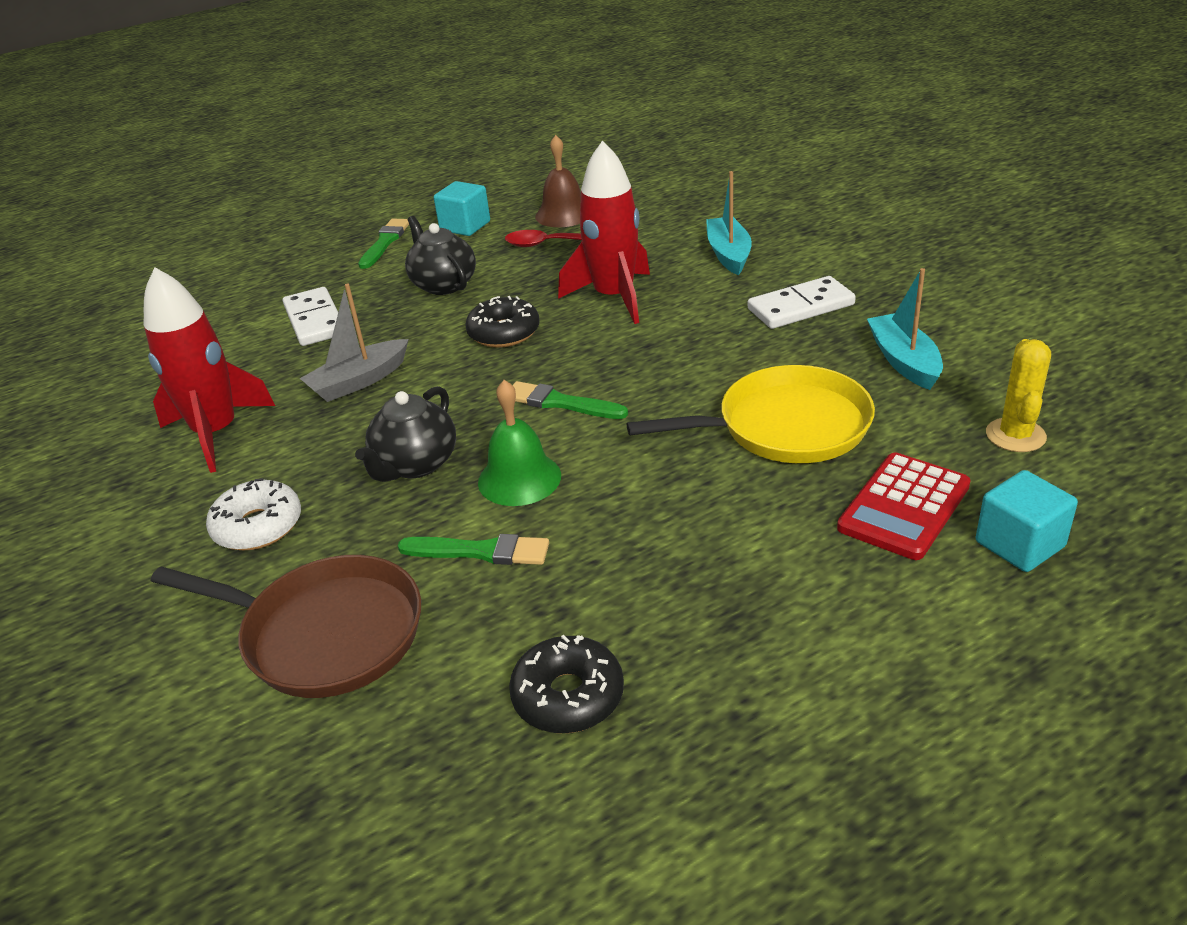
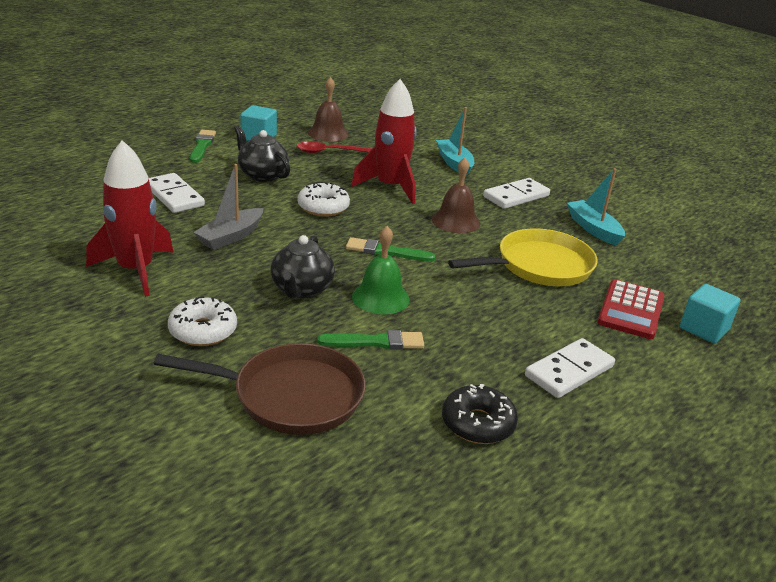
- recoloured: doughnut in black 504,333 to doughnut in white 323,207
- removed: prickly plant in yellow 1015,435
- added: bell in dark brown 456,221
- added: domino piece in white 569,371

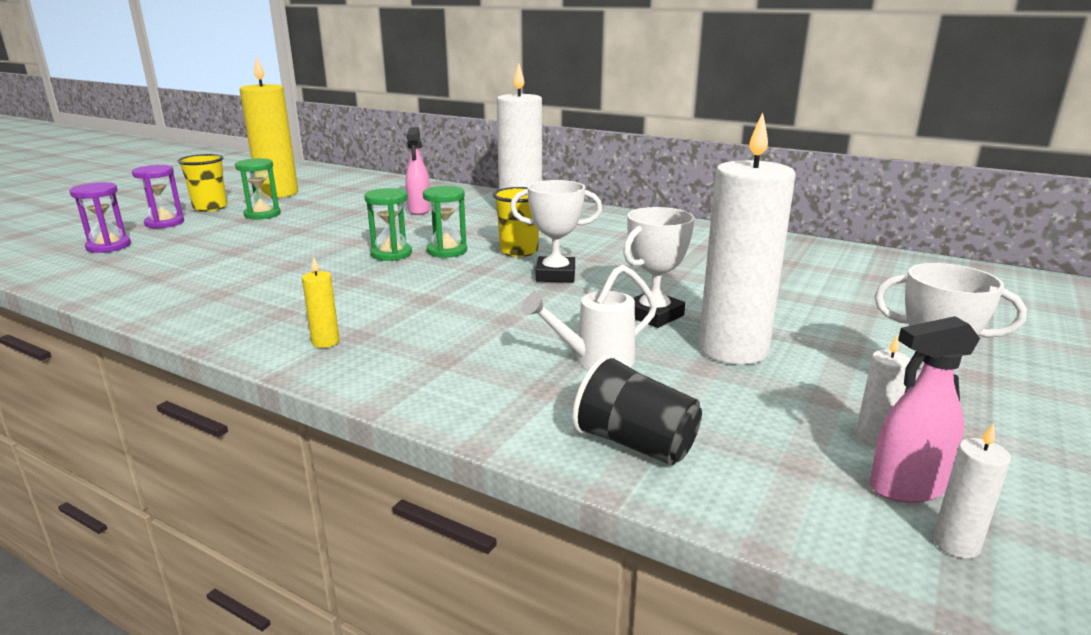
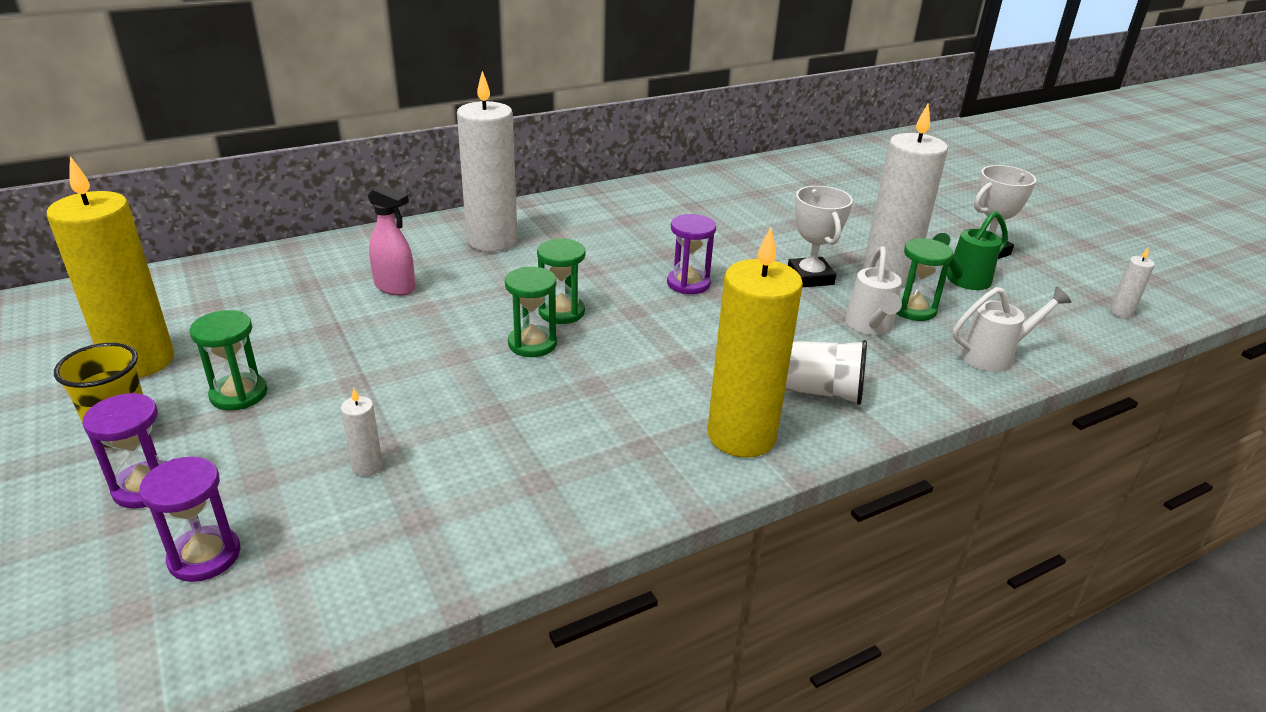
- replaced: trophy in white 555,275 to hourglass in royal purple 688,283
- removed: cup in yellow 519,251
- resized: wax candle in yellow 325,342 = 741,436 x2.50
- removed: spray bottle in rose-pink 906,488
- moved: wax candle in white 873,438 to 367,467
- replaced: cup in black 635,444 to watering can in white 994,356
- added: watering can in green 963,281
- added: hourglass in green 913,309
- added: cup in white 821,392

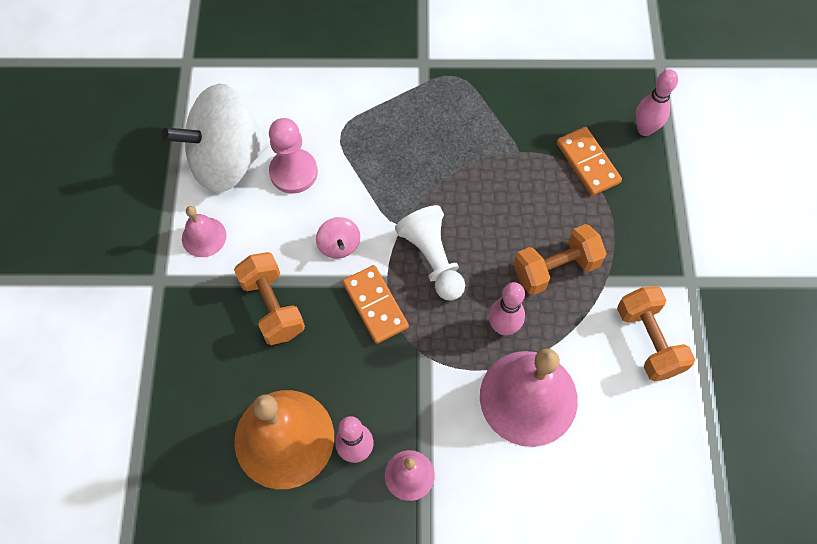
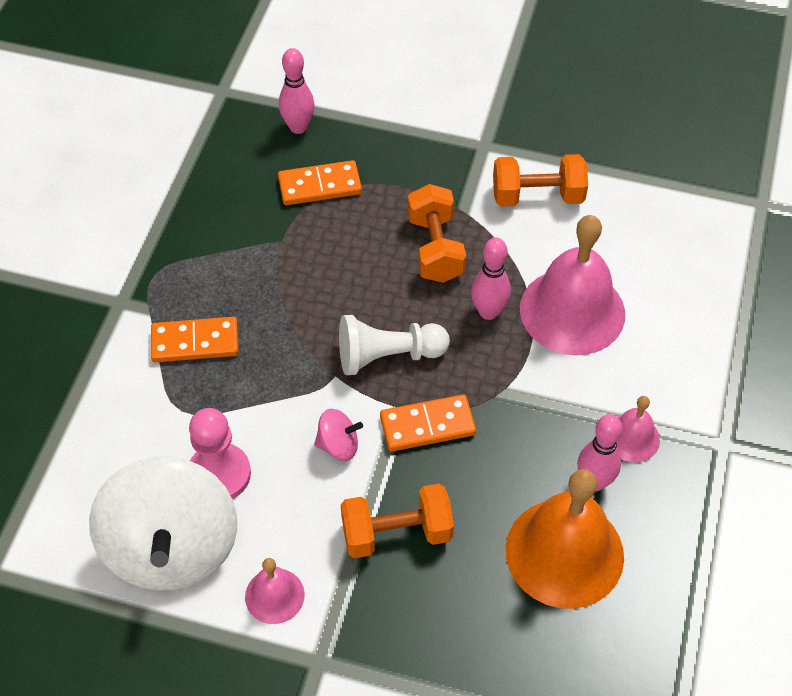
- added: domino piece in orange-coloured 195,342

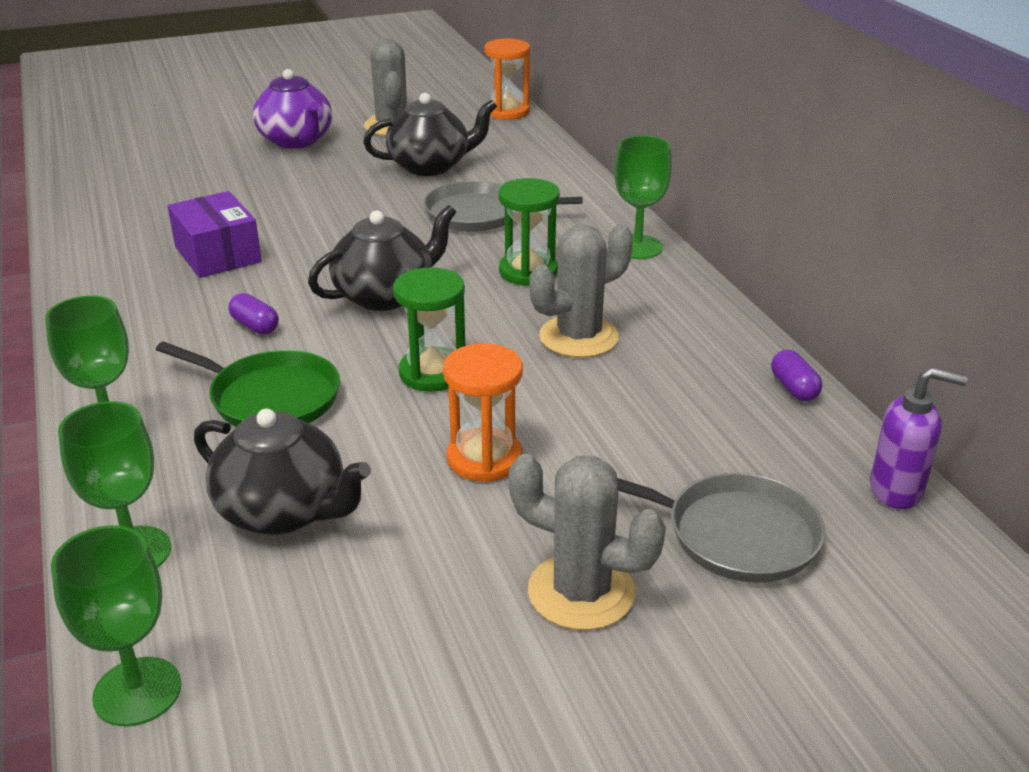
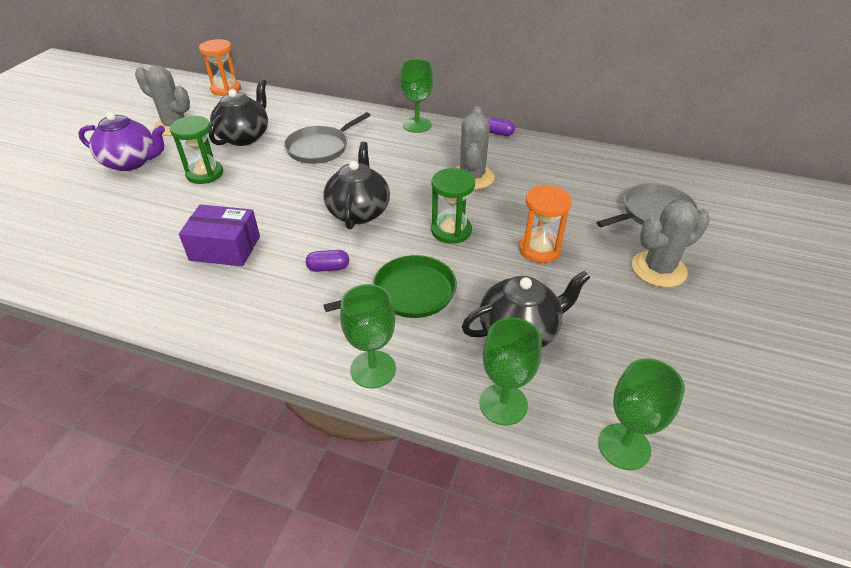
- moved: hourglass in green 528,271 to 205,174
- moved: pill shape in royal purple 794,388 to 498,133
- removed: pump bottle in royal purple 897,490

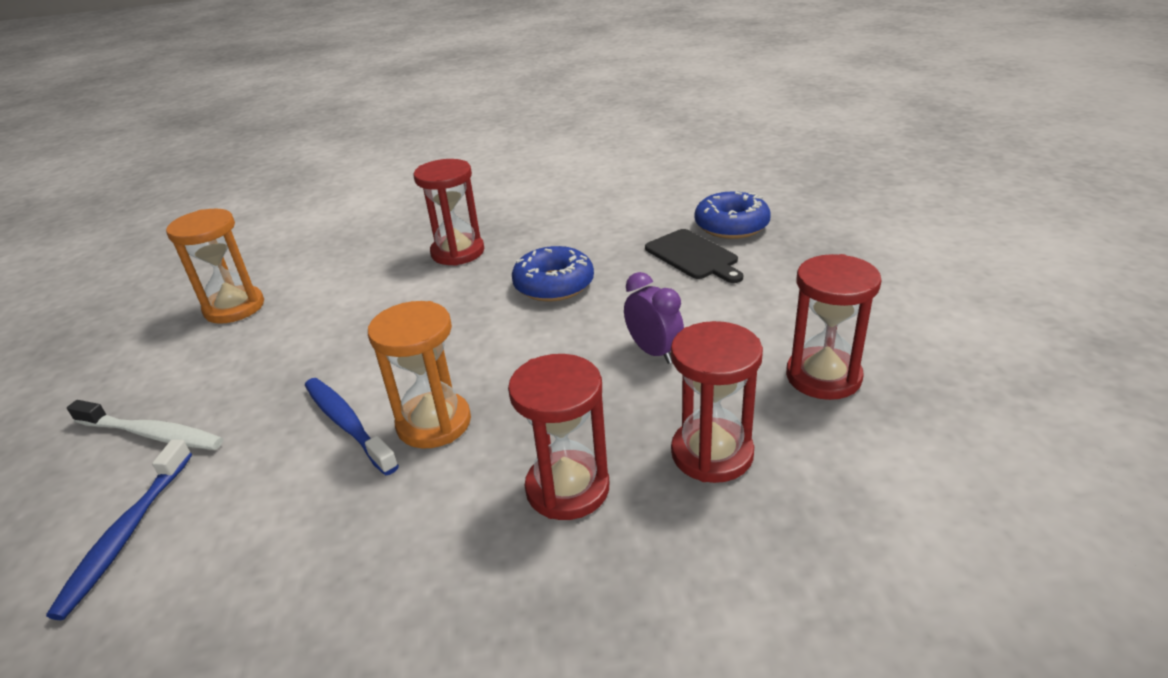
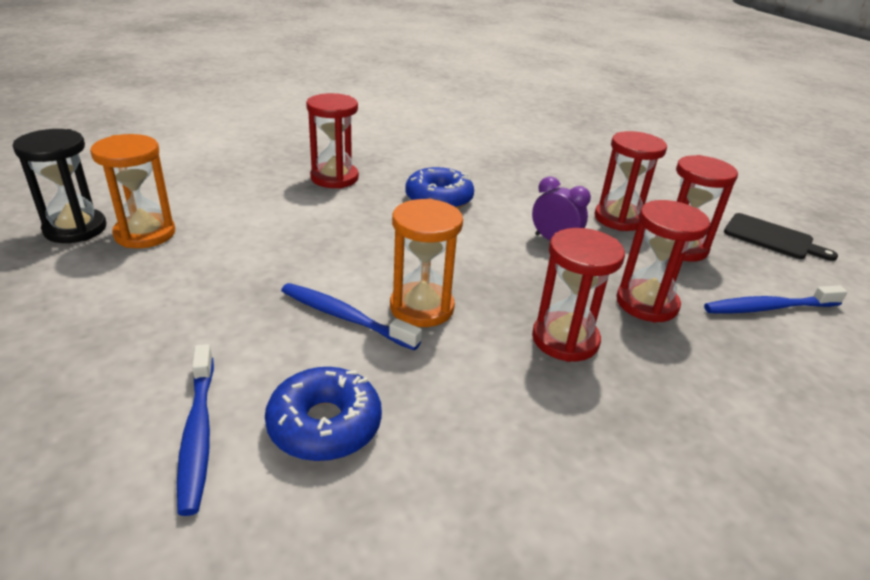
- moved: doughnut in blue 731,226 to 324,425
- moved: cutting board in black 693,256 to 772,238
- removed: toothbrush in white 152,434
- added: hourglass in black 75,229
- added: hourglass in crimson 619,219
- added: toothbrush in blue 769,308

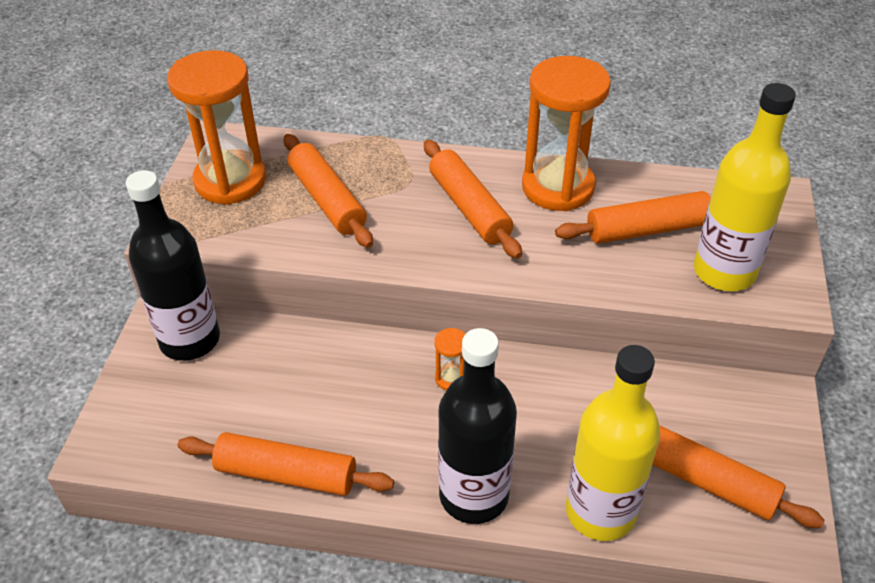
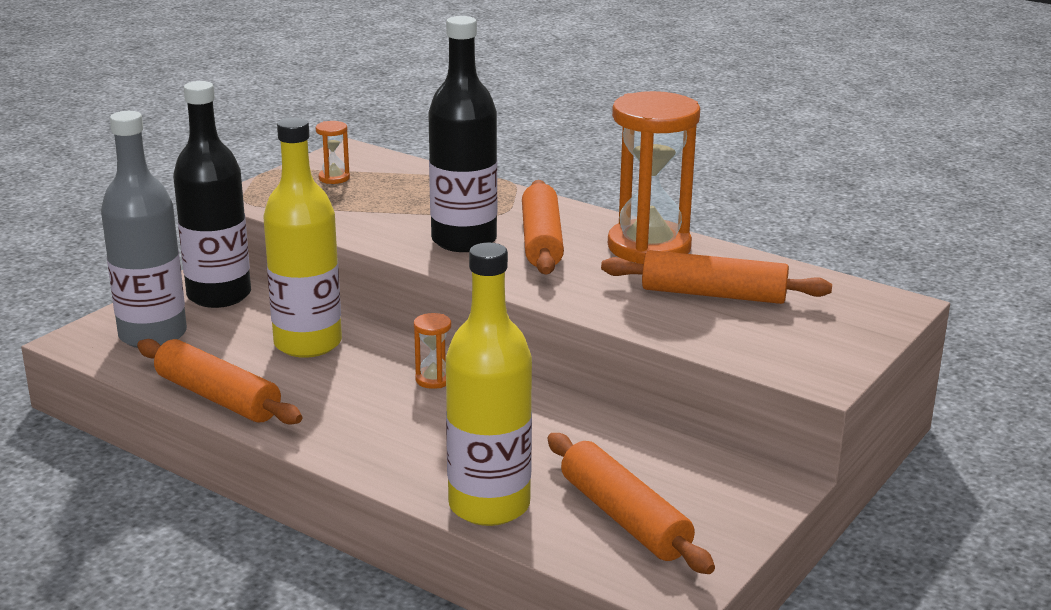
- resized: hourglass in orange-coloured 230,181 = 334,178 x0.41
- moved: drink bottle in yellow 724,271 to 308,343
- removed: pastry roller in orange-coloured 327,200
- moved: drink bottle in black 474,495 to 464,240
- added: drink bottle in ash-grey 153,335

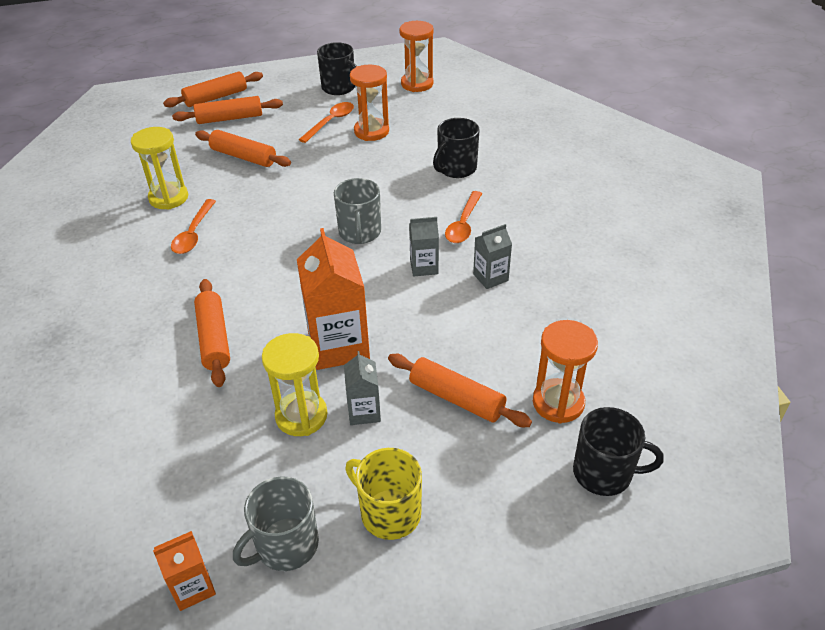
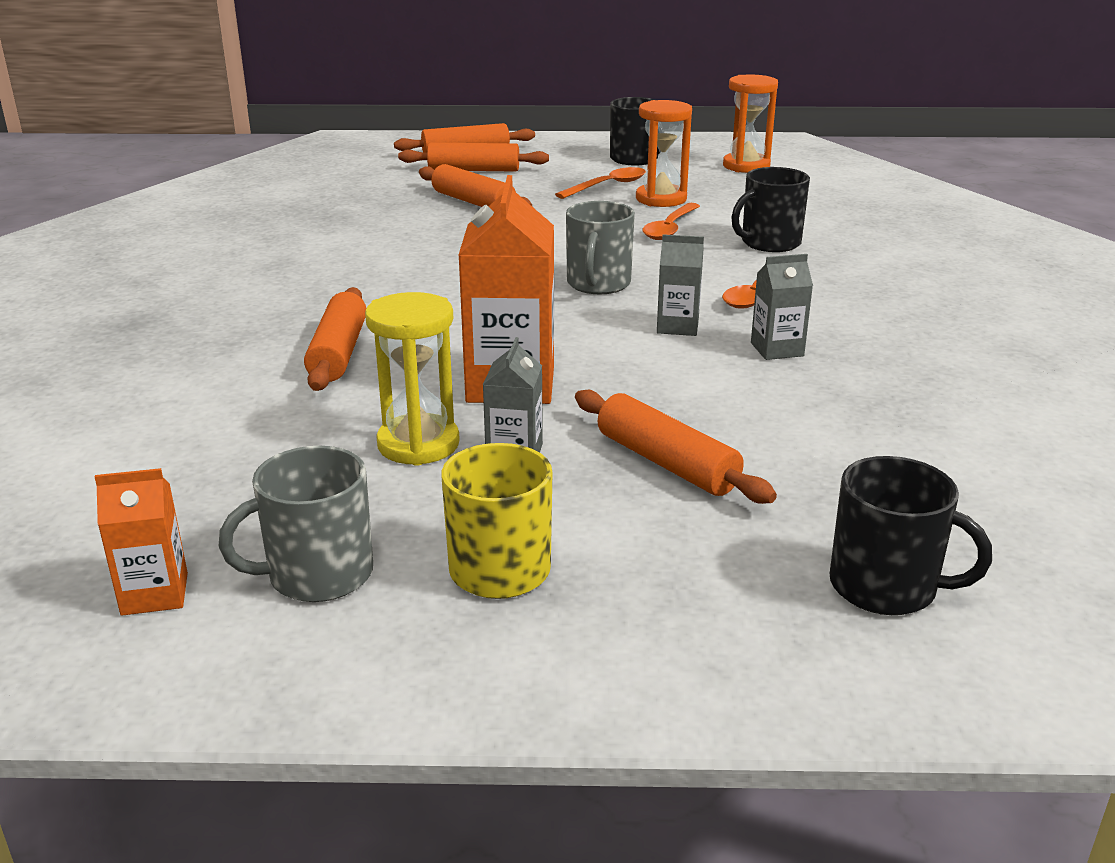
- removed: hourglass in yellow 168,198
- moved: teaspoon in orange-coloured 193,234 to 670,228
- removed: hourglass in orange-coloured 558,403

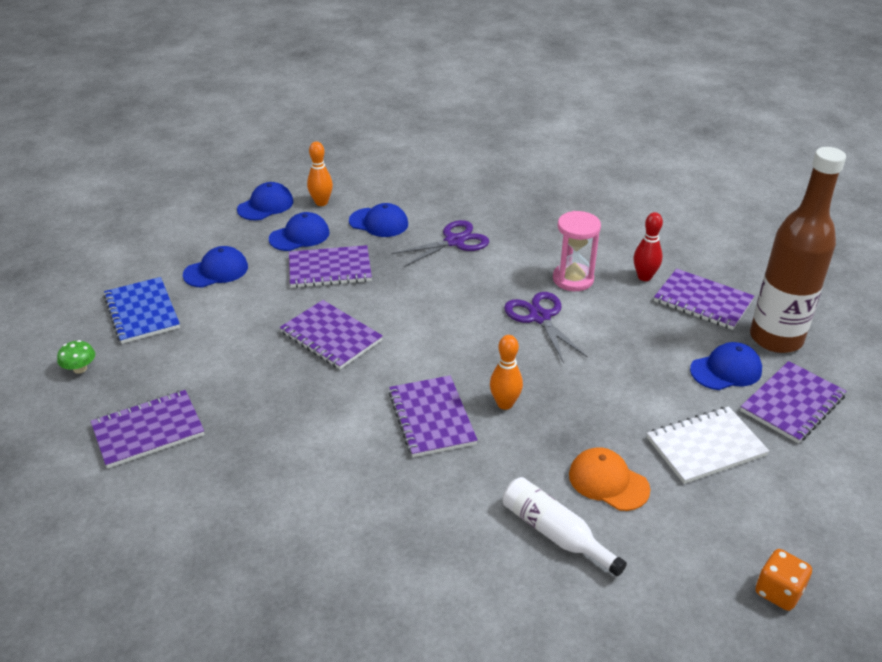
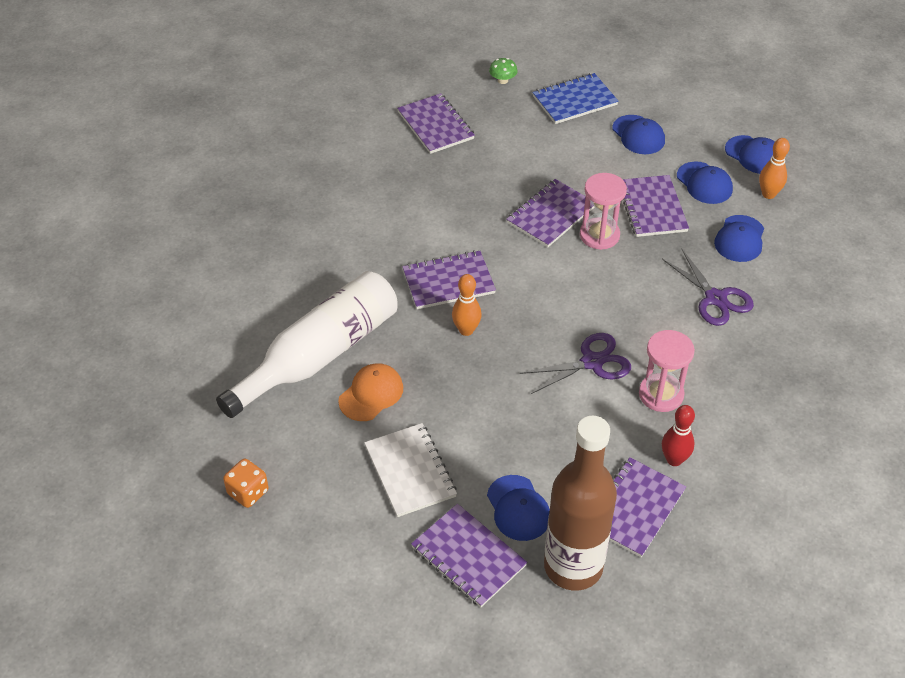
- resized: drink bottle in white 555,533 = 319,355 x1.89
- added: hourglass in rose-pink 599,235

